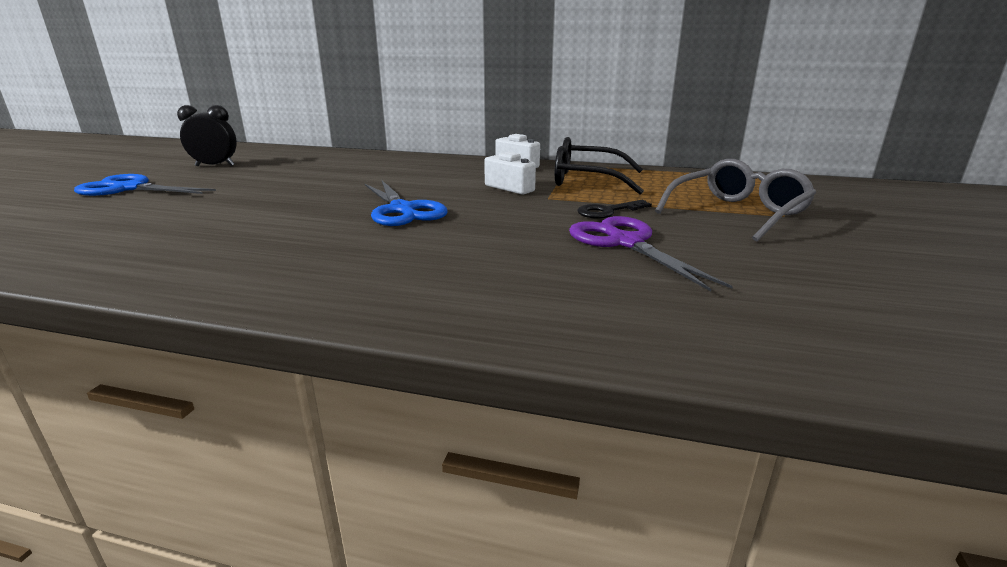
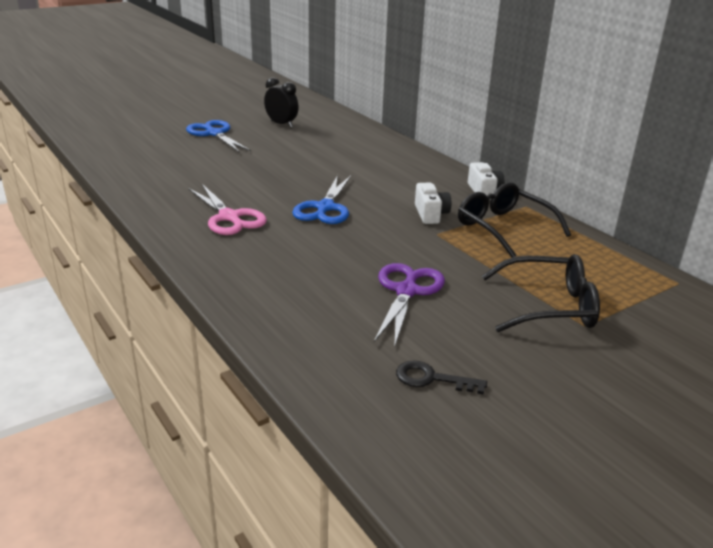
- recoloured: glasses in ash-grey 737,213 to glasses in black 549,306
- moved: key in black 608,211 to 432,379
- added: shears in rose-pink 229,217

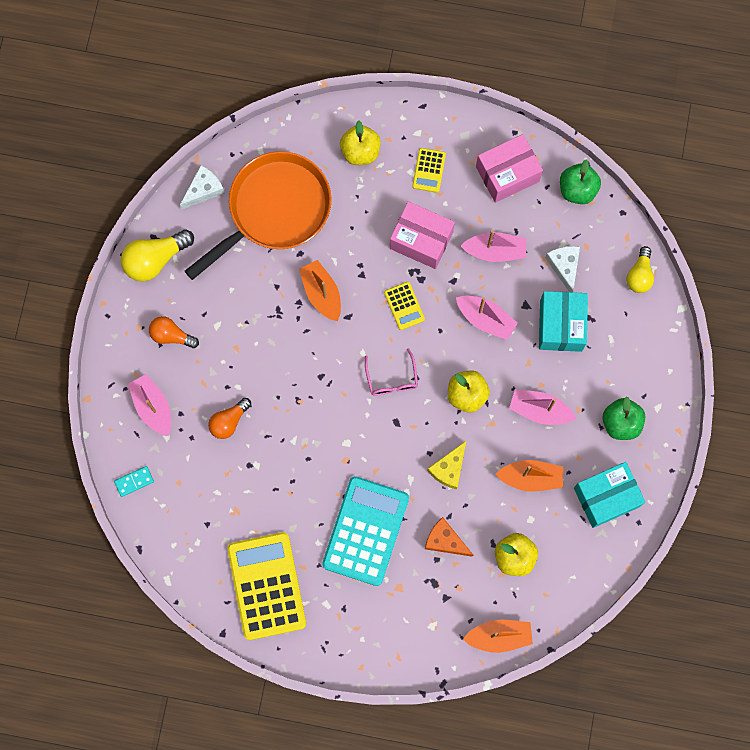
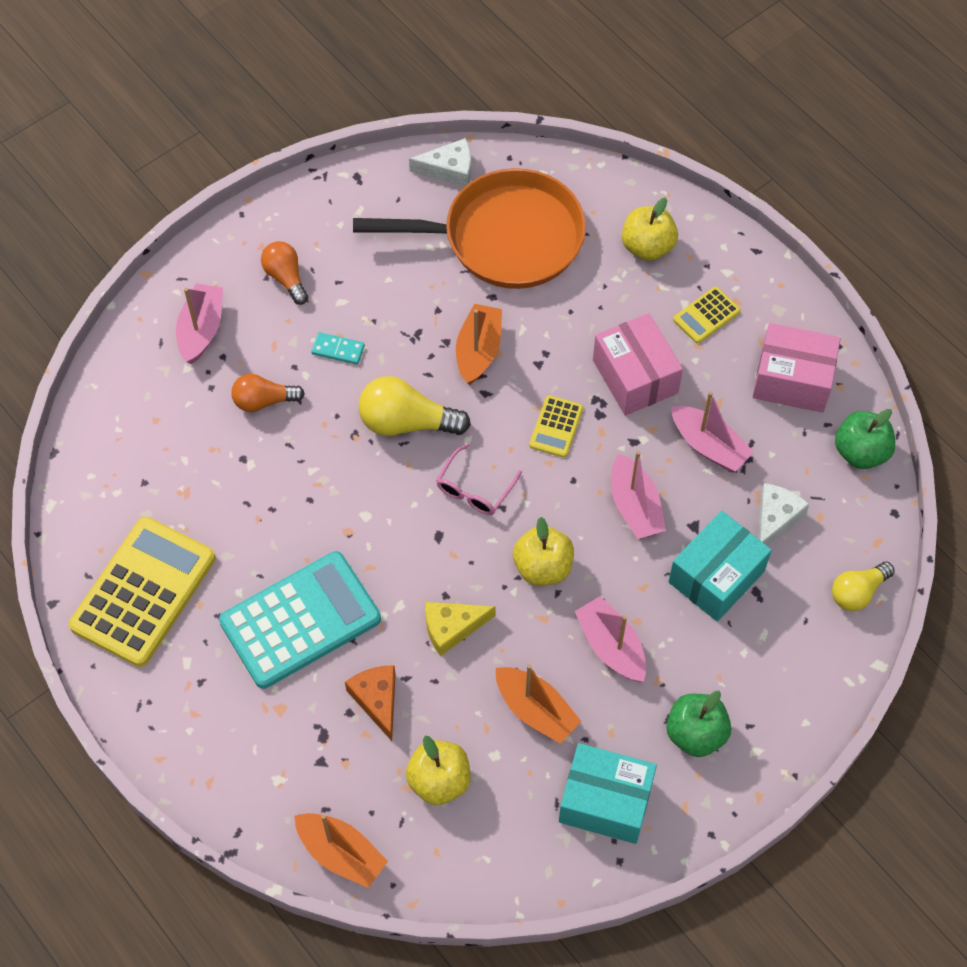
- moved: light bulb in yellow 155,259 to 407,422
- moved: domino piece in teal 134,481 to 338,350

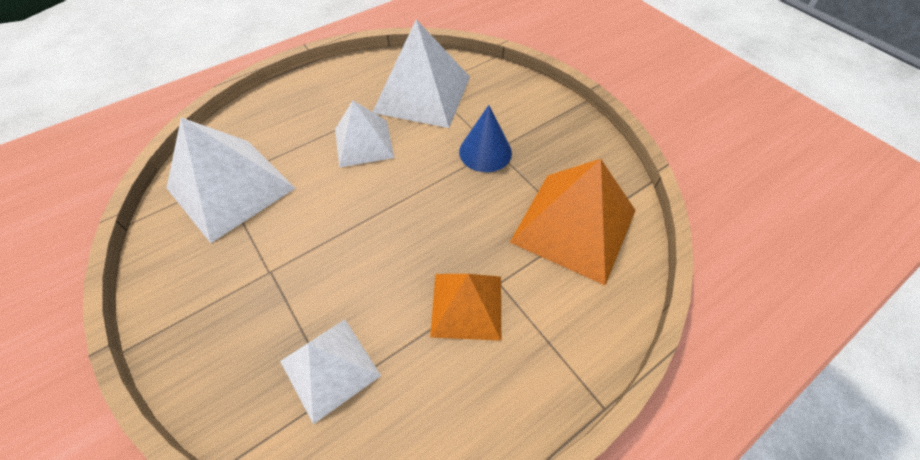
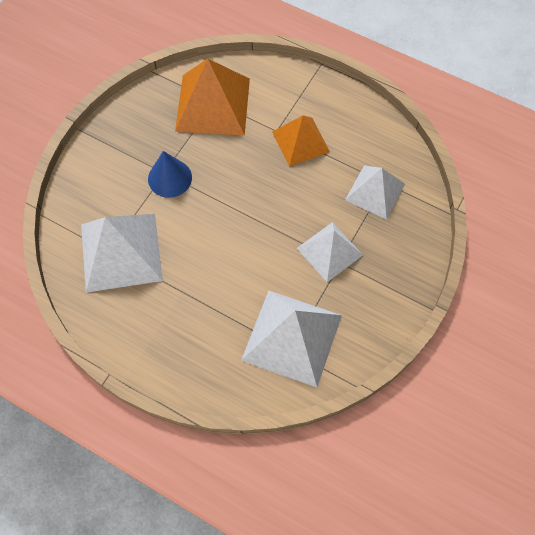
- moved: pyramid shape in white 363,143 to 329,251

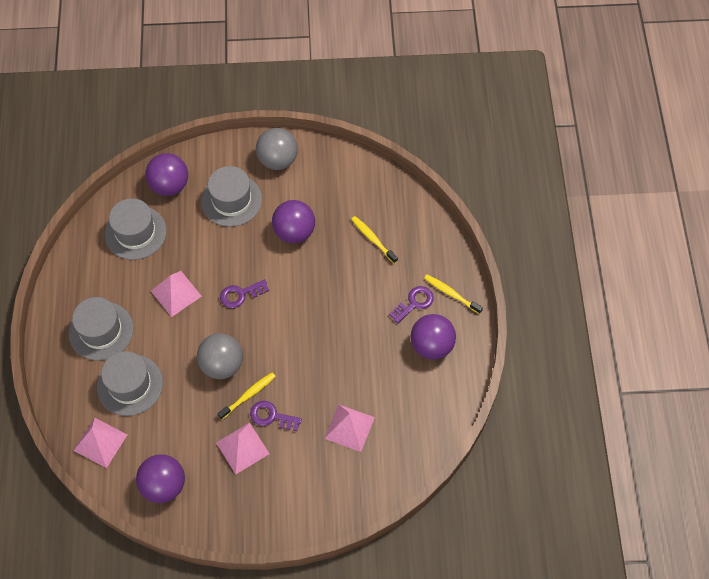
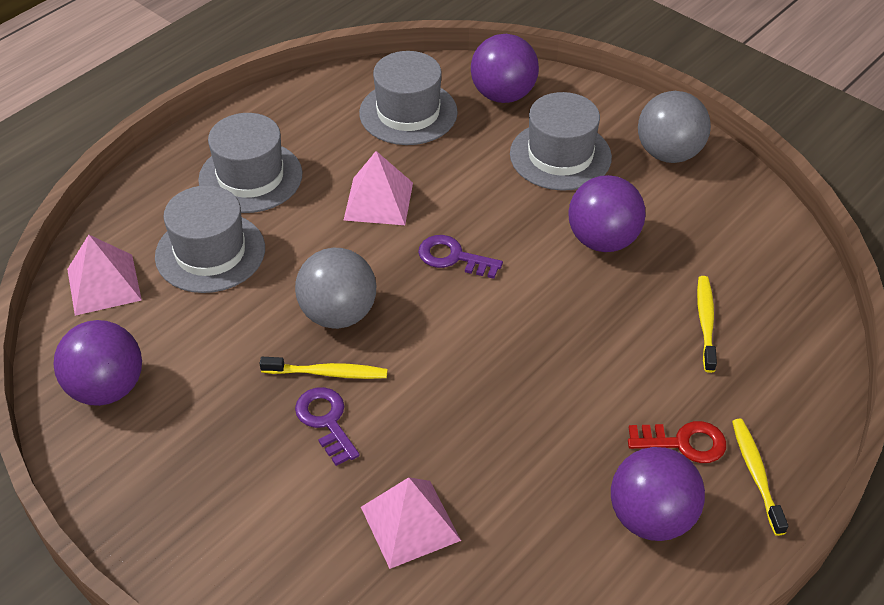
- recoloured: key in royal purple 414,303 to key in crimson 684,443
- removed: pyramid shape in rose-pink 242,448

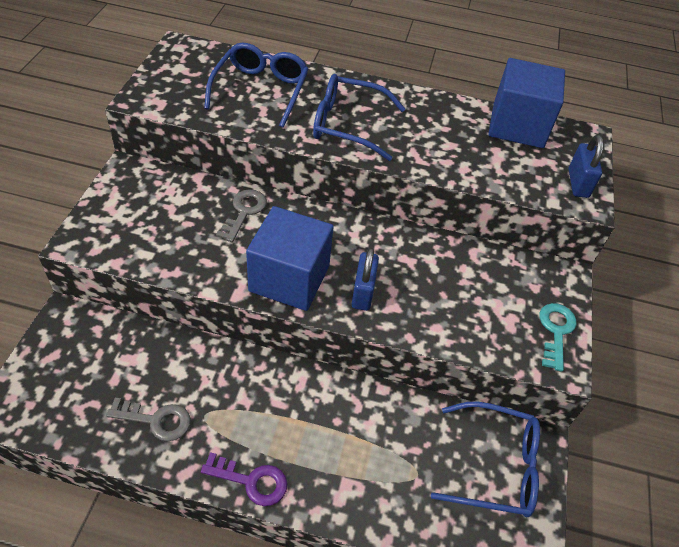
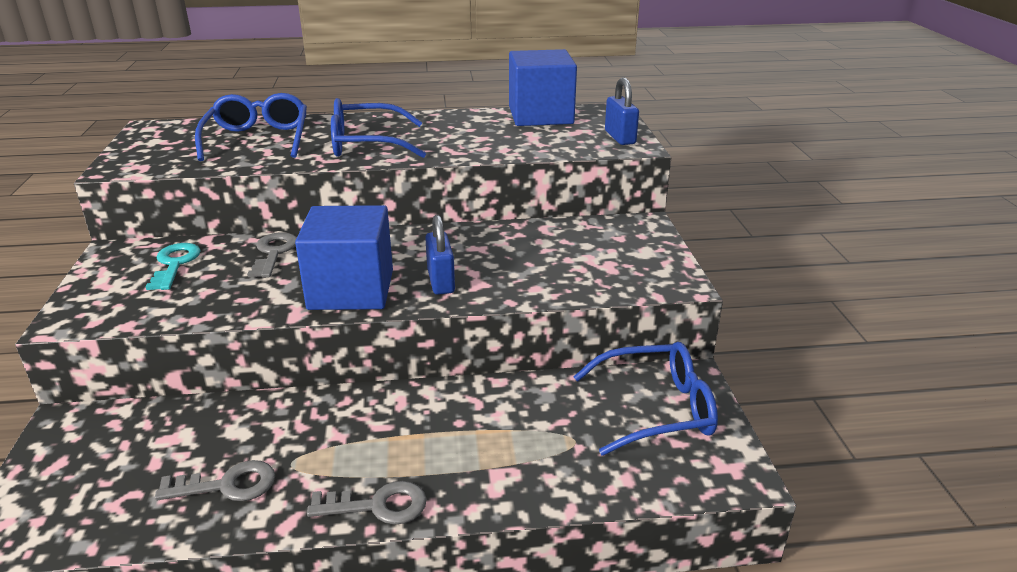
- moved: key in teal 556,331 to 175,264
- recoloured: key in royal purple 251,481 to key in ash-grey 377,506

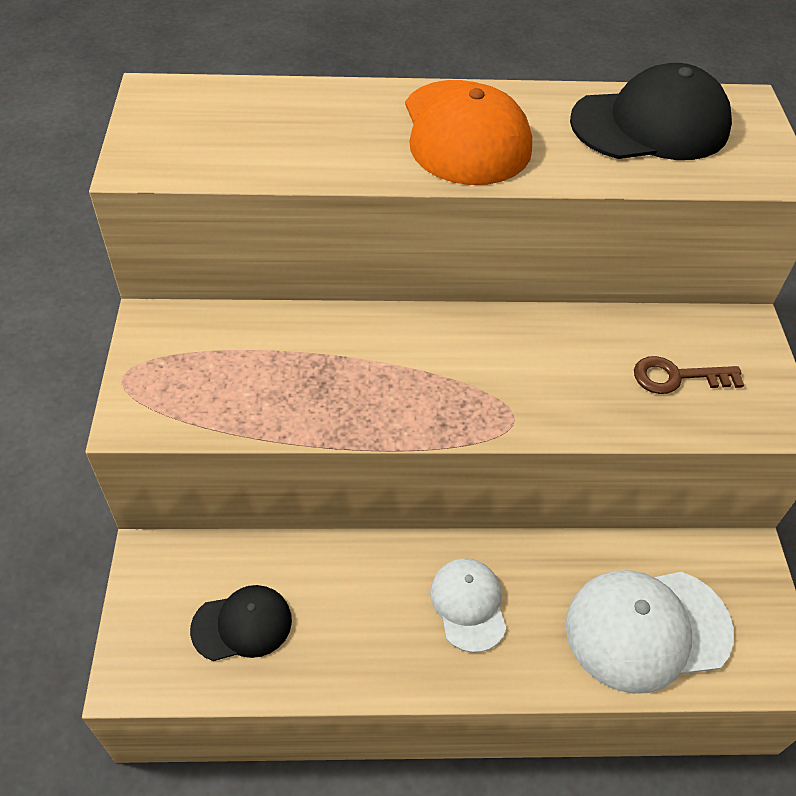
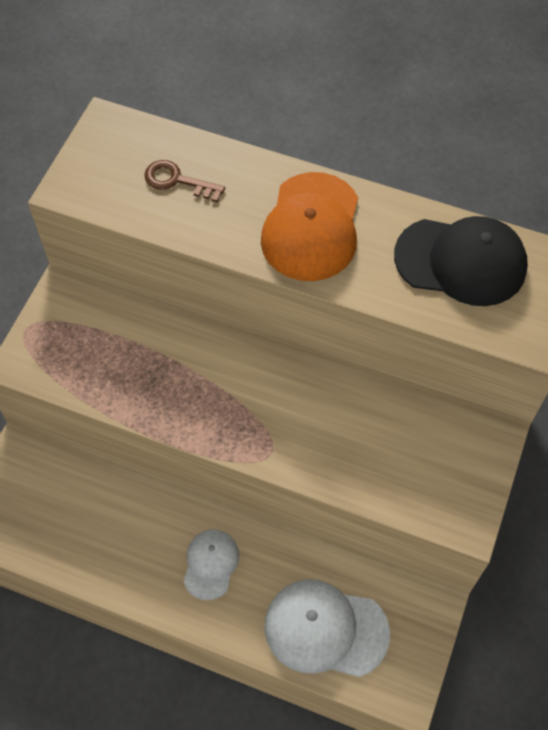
- moved: key in dark brown 677,377 to 177,181
- removed: peaked cap in black 242,625

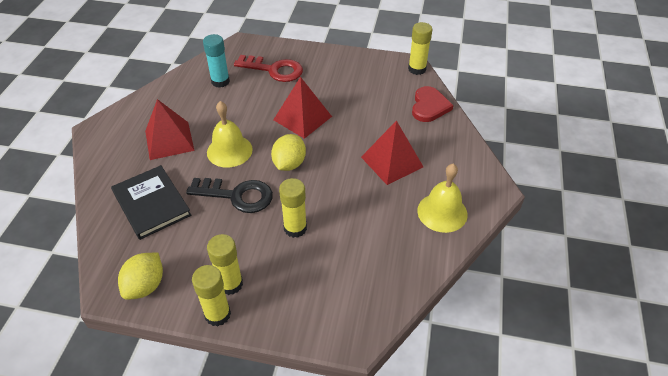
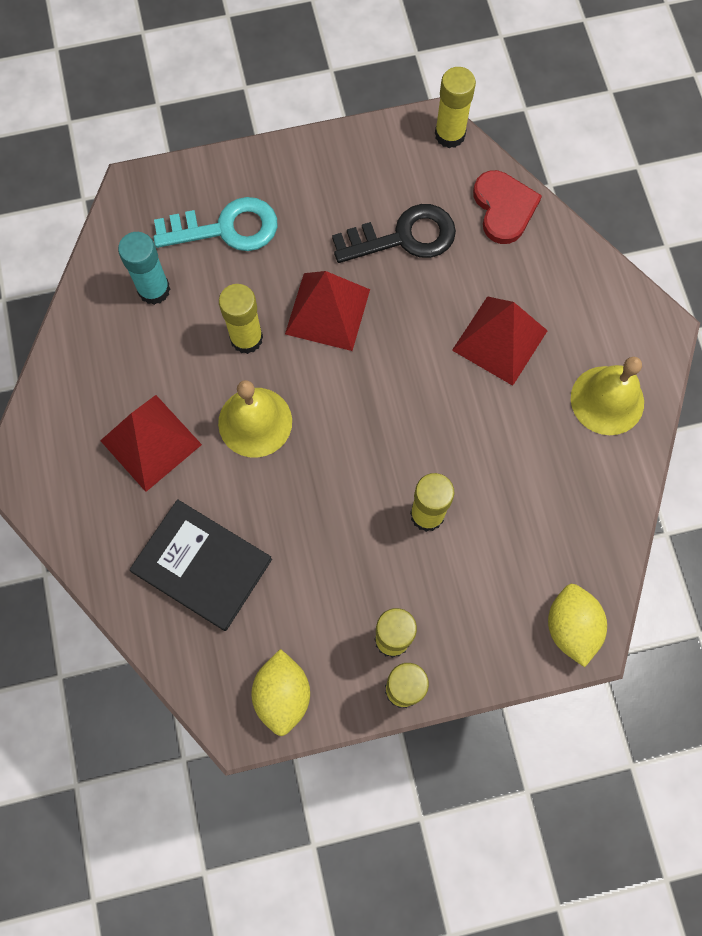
- recoloured: key in crimson 274,70 to key in teal 226,228
- moved: citrus fruit in yellow 289,164 to 571,627
- moved: key in black 237,195 to 403,237
- added: stick of glue in yellow 246,338

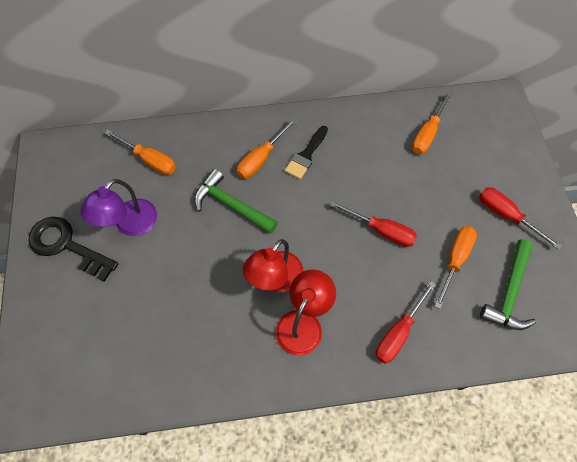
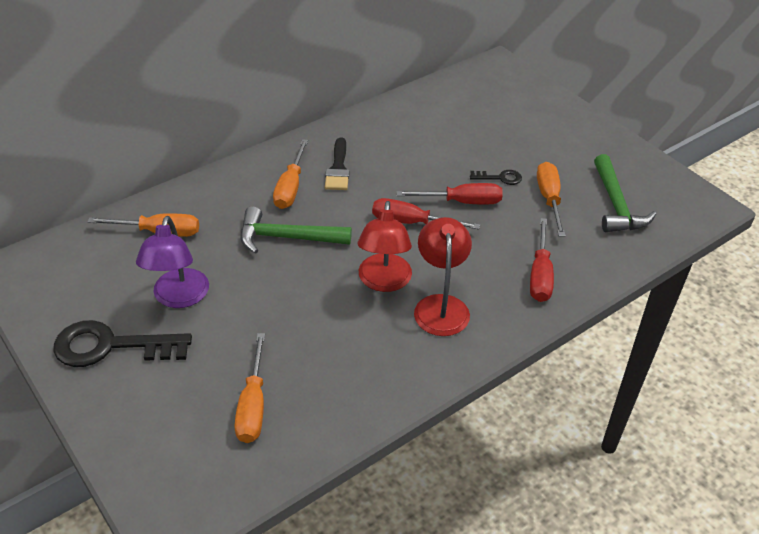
- moved: screwdriver in orange-coloured 427,133 to 253,405
- moved: screwdriver in crimson 506,215 to 411,222
- added: key in black 500,178

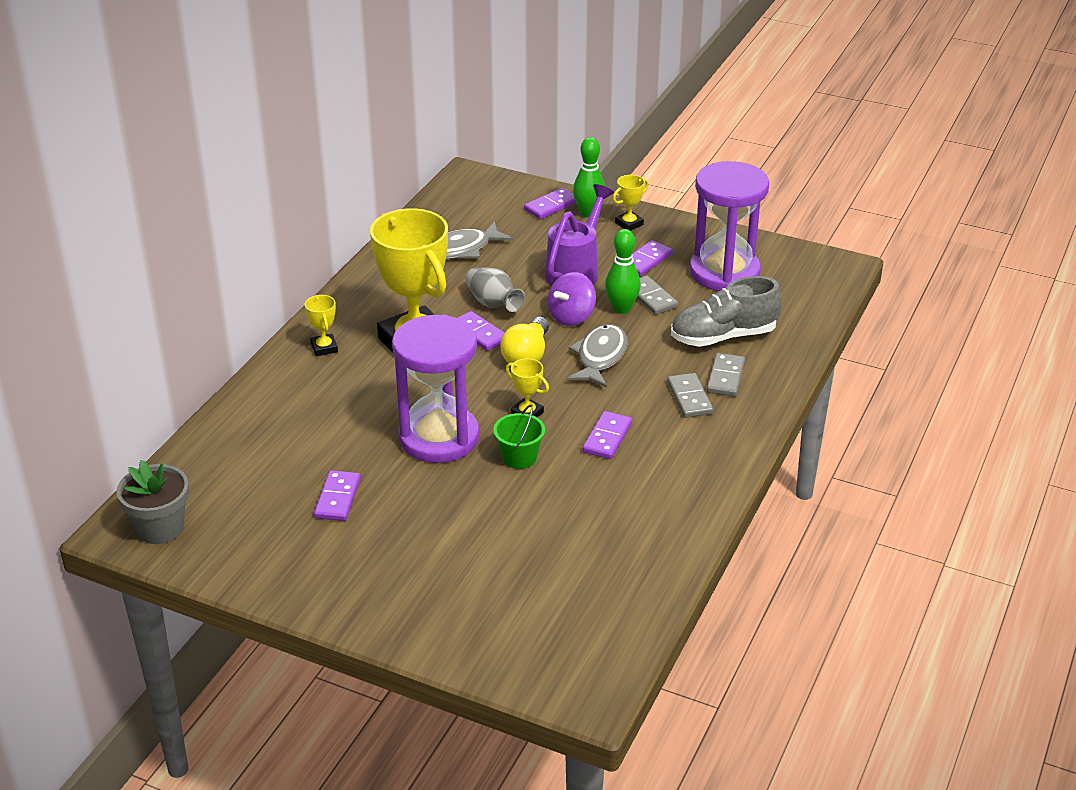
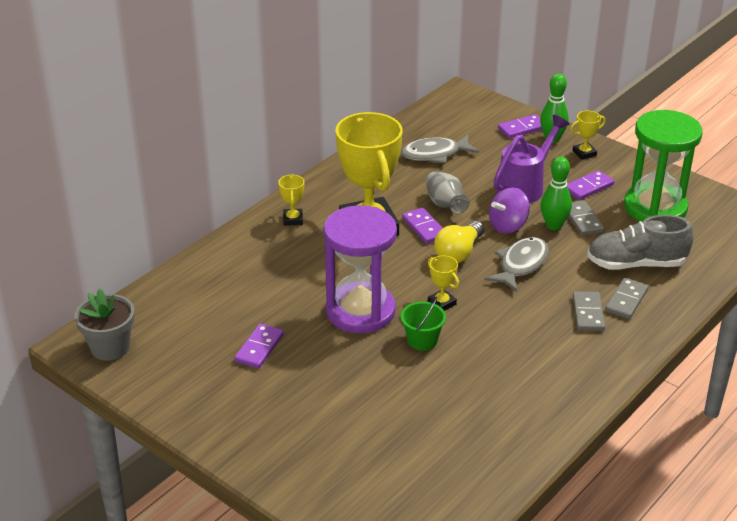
- recoloured: hourglass in royal purple 724,272 to hourglass in green 655,208
- removed: domino piece in royal purple 607,438

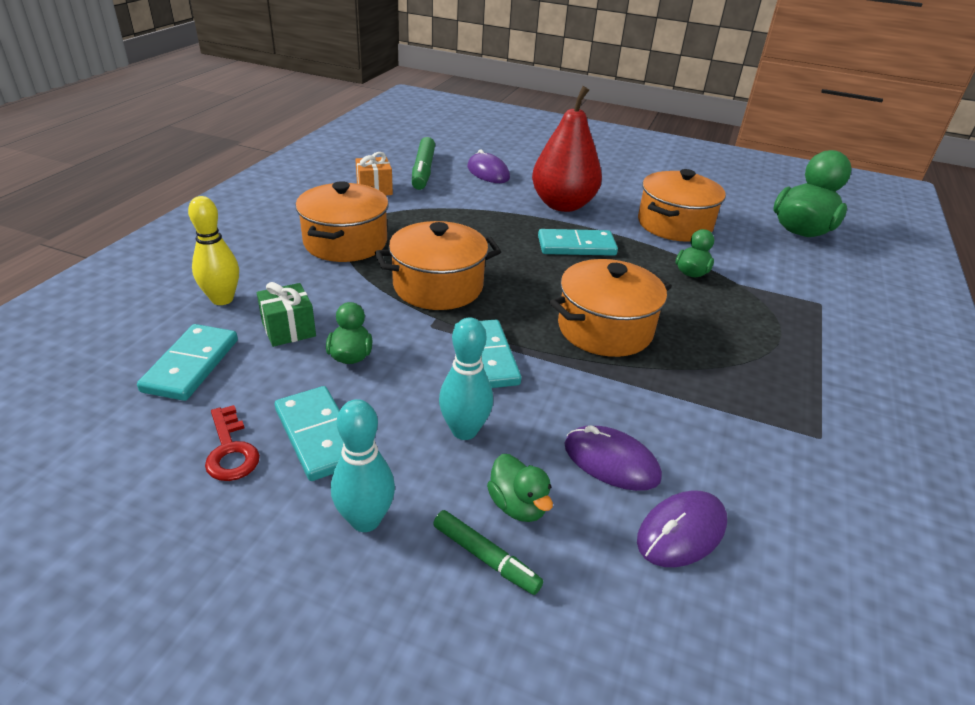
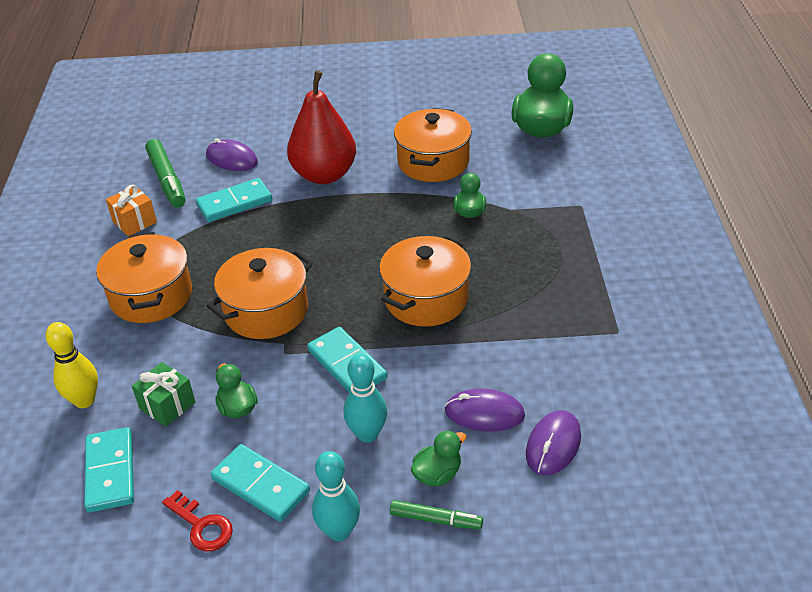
- moved: domino piece in teal 576,246 to 234,203
- turned: rubber duck in green 518,505 = 437,474 75 degrees counterclockwise

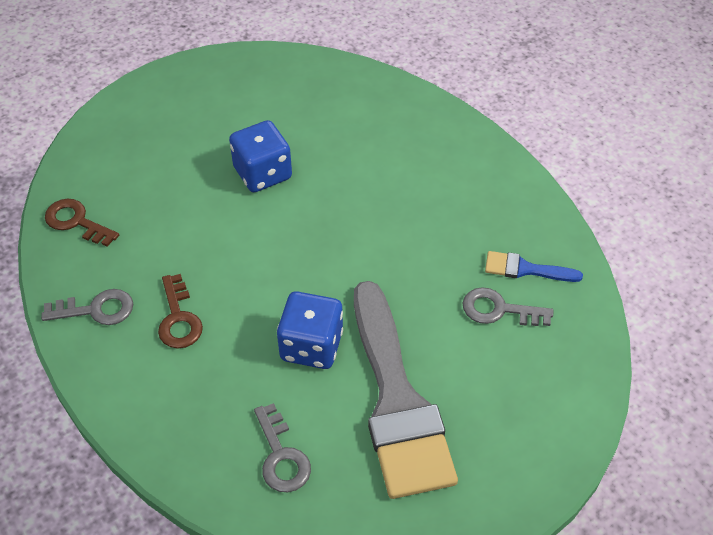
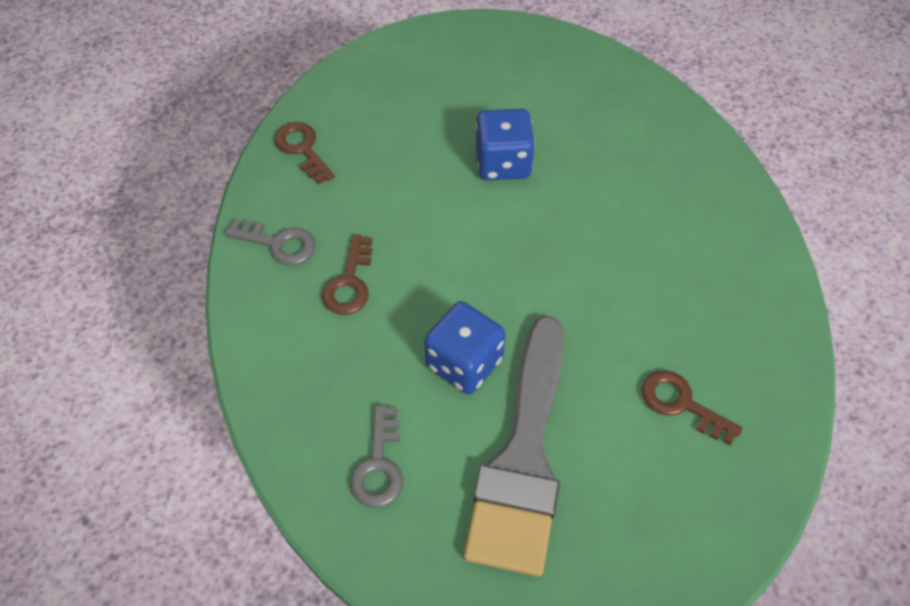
- removed: brush in blue 526,269
- recoloured: key in ash-grey 498,310 to key in dark brown 681,404

